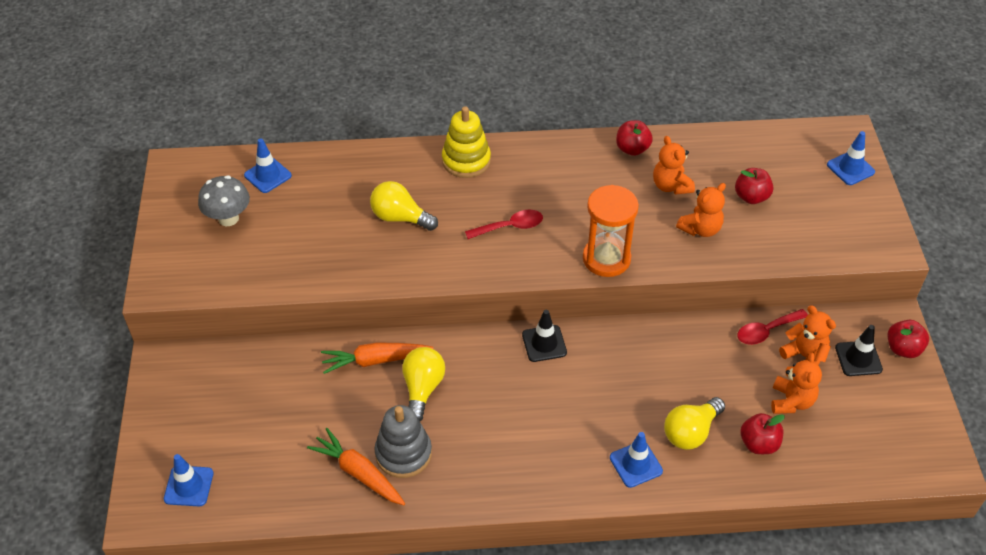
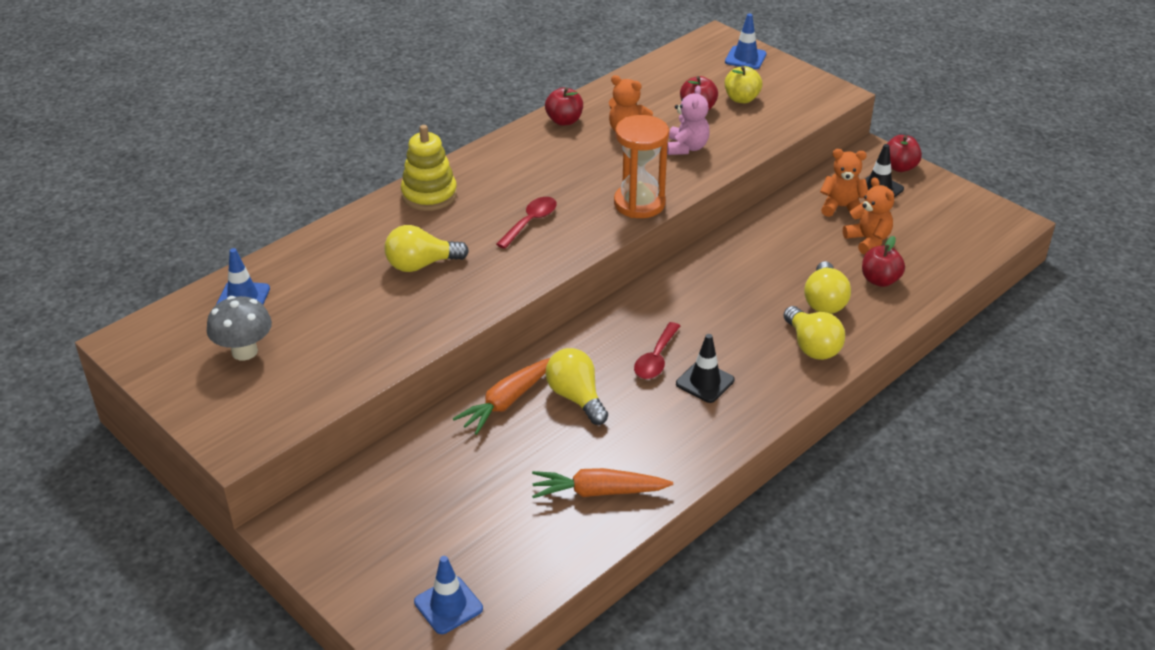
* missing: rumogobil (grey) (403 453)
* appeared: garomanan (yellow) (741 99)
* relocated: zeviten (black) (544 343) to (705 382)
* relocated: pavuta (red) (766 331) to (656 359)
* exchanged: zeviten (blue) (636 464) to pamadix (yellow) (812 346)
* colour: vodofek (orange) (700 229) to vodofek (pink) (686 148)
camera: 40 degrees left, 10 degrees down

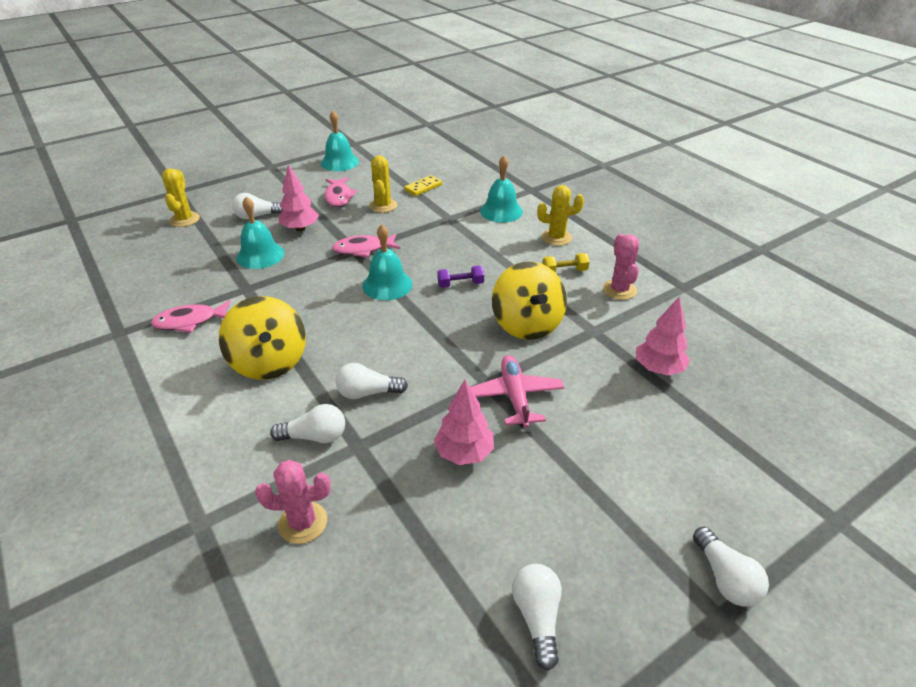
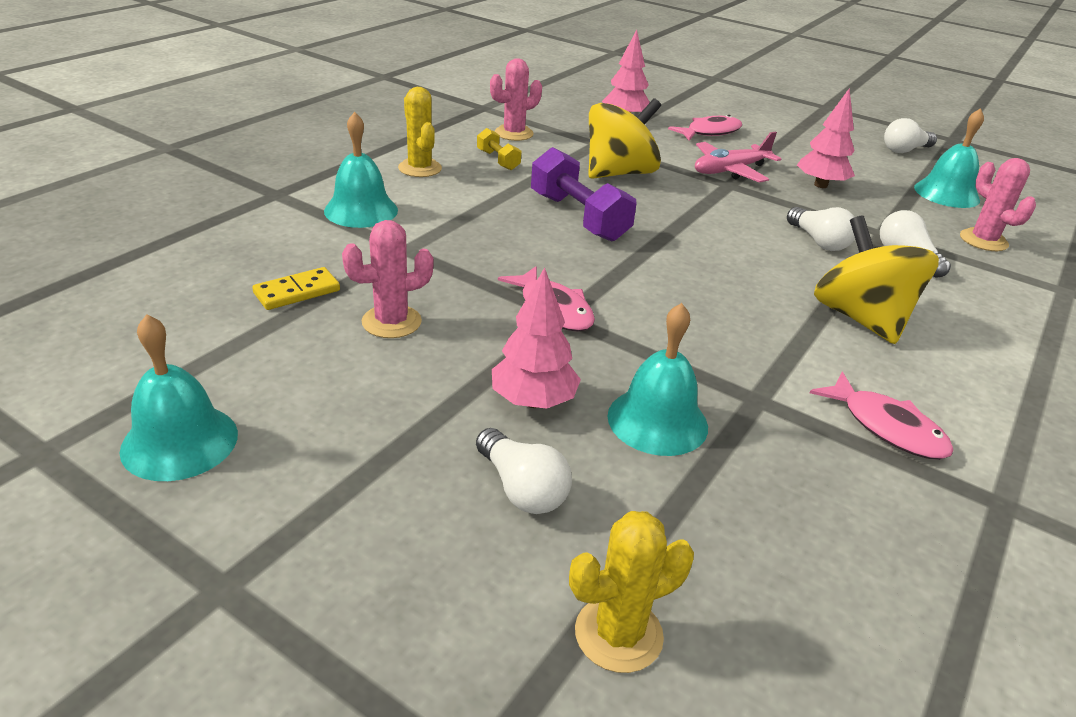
* missing: pamadix (white) (725 578)
* relocated: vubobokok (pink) (339 197) to (710 132)
* relocated: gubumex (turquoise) (387 285) to (946 193)
* colour: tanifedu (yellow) (383 206) to tanifedu (pink) (391 322)
* spun: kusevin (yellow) (269 362) = (861 318) 60 degrees counterclockwise
* spun: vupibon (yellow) (423 187) = (297 292) 60 degrees counterclockwise
* size: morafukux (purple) (460 284) = (578 217) x1.92
camera: 115 degrees left, 5 degrees down

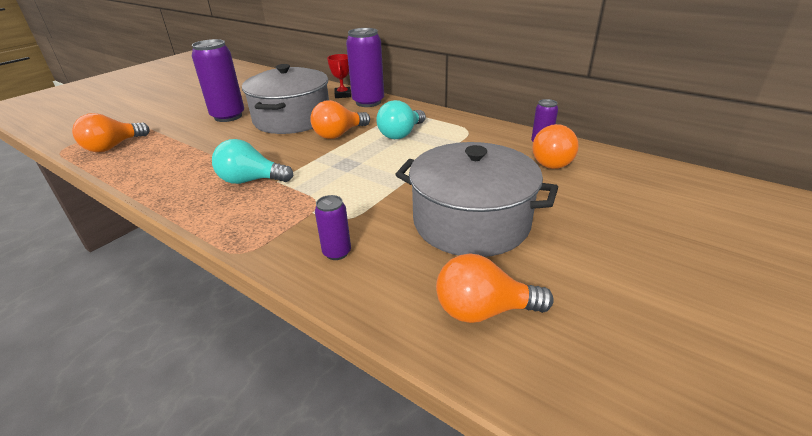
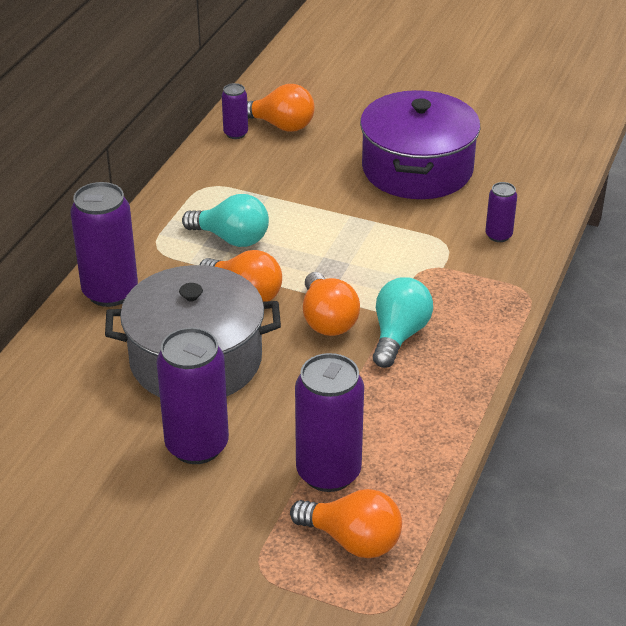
* missing: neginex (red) (343 95)
* appeared: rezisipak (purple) (328 473)
* relocated: pamadix (orange) (483 310) to (327 320)
* colour: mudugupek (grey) (471 222) to mudugupek (purple) (417 169)
* spun: pamadix (turquoise) (251 180) = (399 335) 150 degrees counterclockwise
camera: 105 degrees left, 5 degrees up

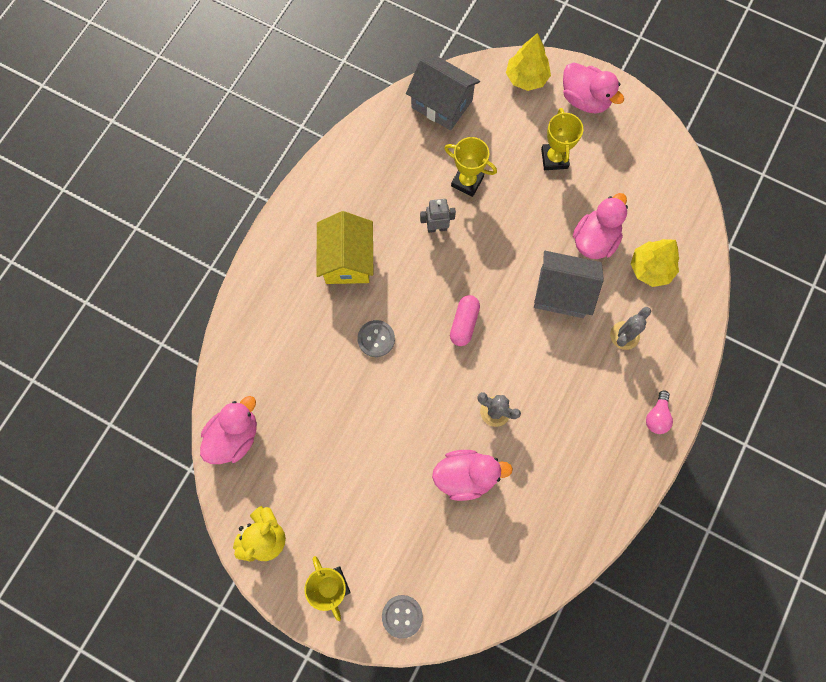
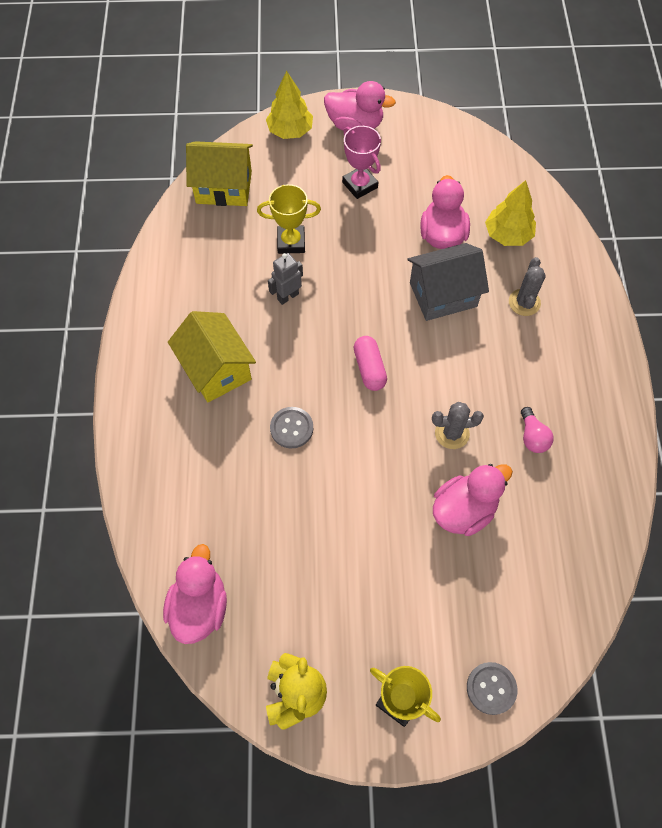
* relocated: pamadix (pink) (657 416) to (532 437)
* colour: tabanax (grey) (442 104) to tabanax (yellow) (224 187)
* colour: neginex (yellow) (554 158) to neginex (pink) (360 185)
camera: 30 degrees left, 10 degrees down

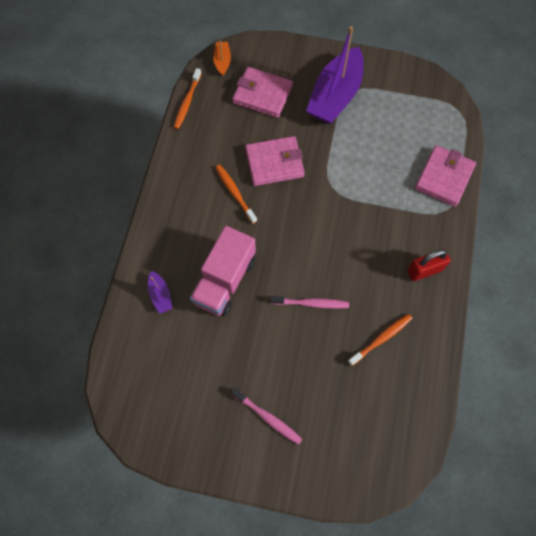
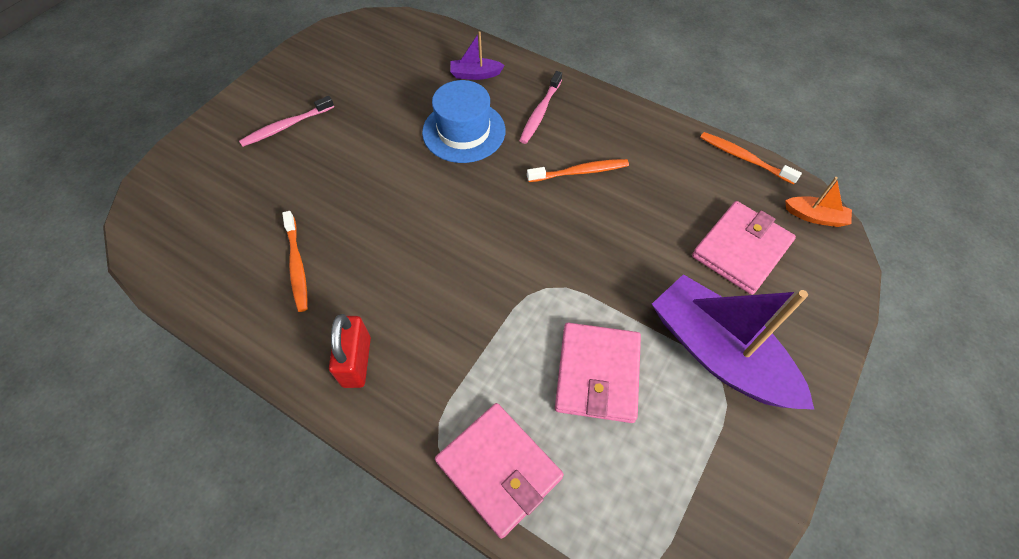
* relocated: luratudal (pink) (274 163) to (597 374)
* relocated: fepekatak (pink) (311 303) to (540 112)
* exchanged: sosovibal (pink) (225 280) to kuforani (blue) (464 131)
camera: 110 degrees right, 10 degrees down

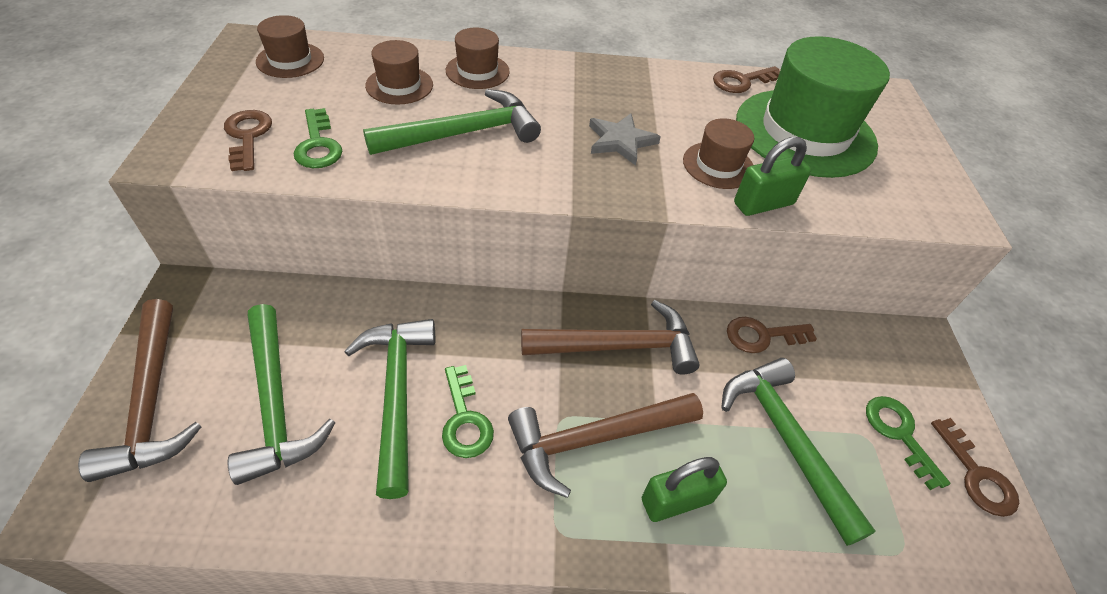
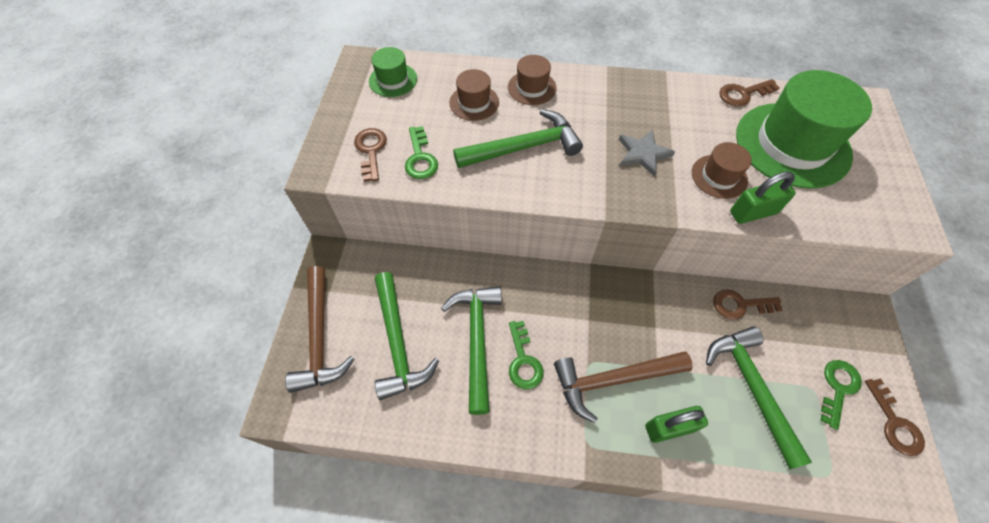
* missing: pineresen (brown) (618 346)
* colour: kuforani (brown) (290 60) to kuforani (green) (393 80)
* spun: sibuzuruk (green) (898 433) = (838 387) 45 degrees clockwise
camera: 10 degrees right, 10 degrees up

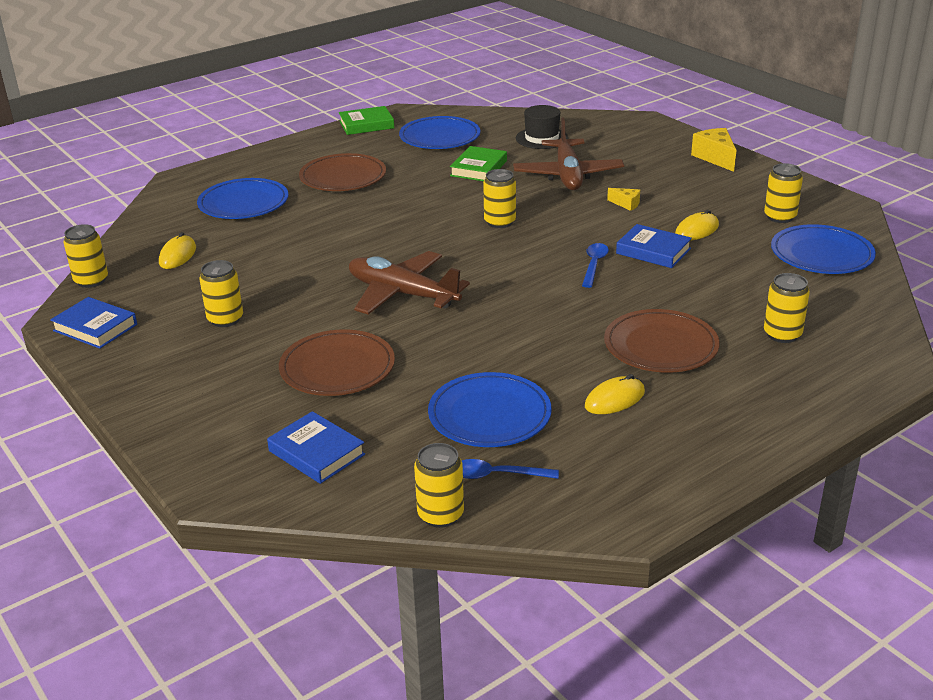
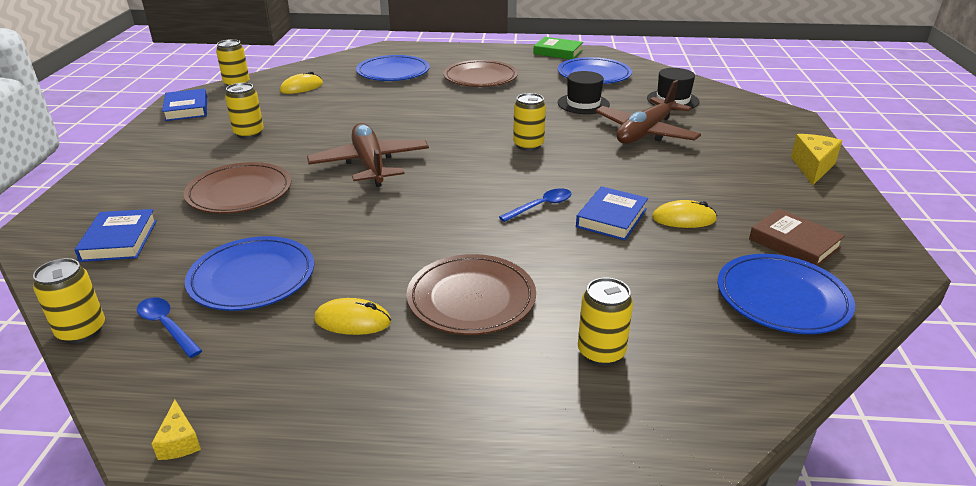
* relocated: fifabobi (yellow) (626 204) to (179 442)
* exchanged: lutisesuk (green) (478 168) to kuforani (black) (583 104)
* exchanged: rezisipak (yellow) (780 217) to lutisesuk (brown) (794 243)
* spun: lutisesuk (blue) (653 251) = (611 218) 45 degrees clockwise
camera: 40 degrees right, 0 degrees up

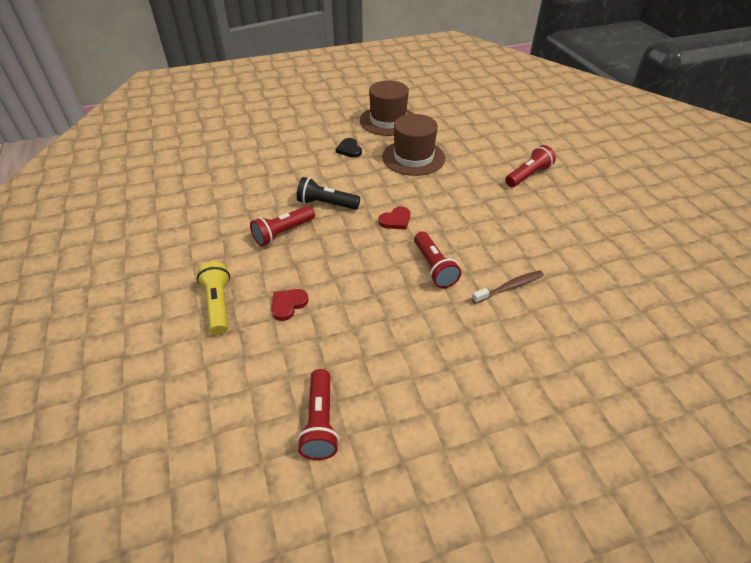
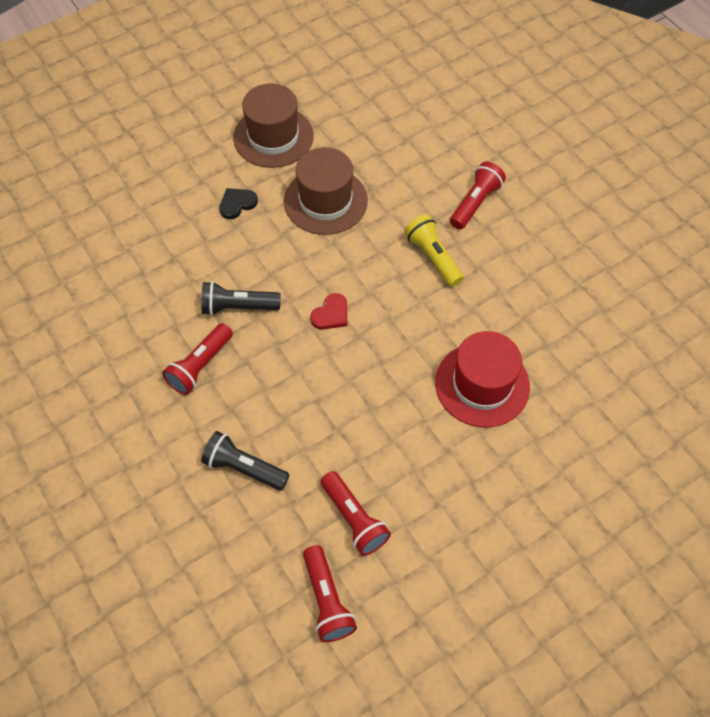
* relocated: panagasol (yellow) (218 305) to (433 257)
* relocated: panagasol (red) (434 267) to (354 519)
* exchanged: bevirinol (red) (288 305) to panagasol (black) (244 468)
* exchanged: fepekatak (brown) (509 287) to kuforani (red) (482 384)
* spun: bevirinol (black) (349 149) = (237 204) 90 degrees clockwise
camera: 15 degrees left, 15 degrees up

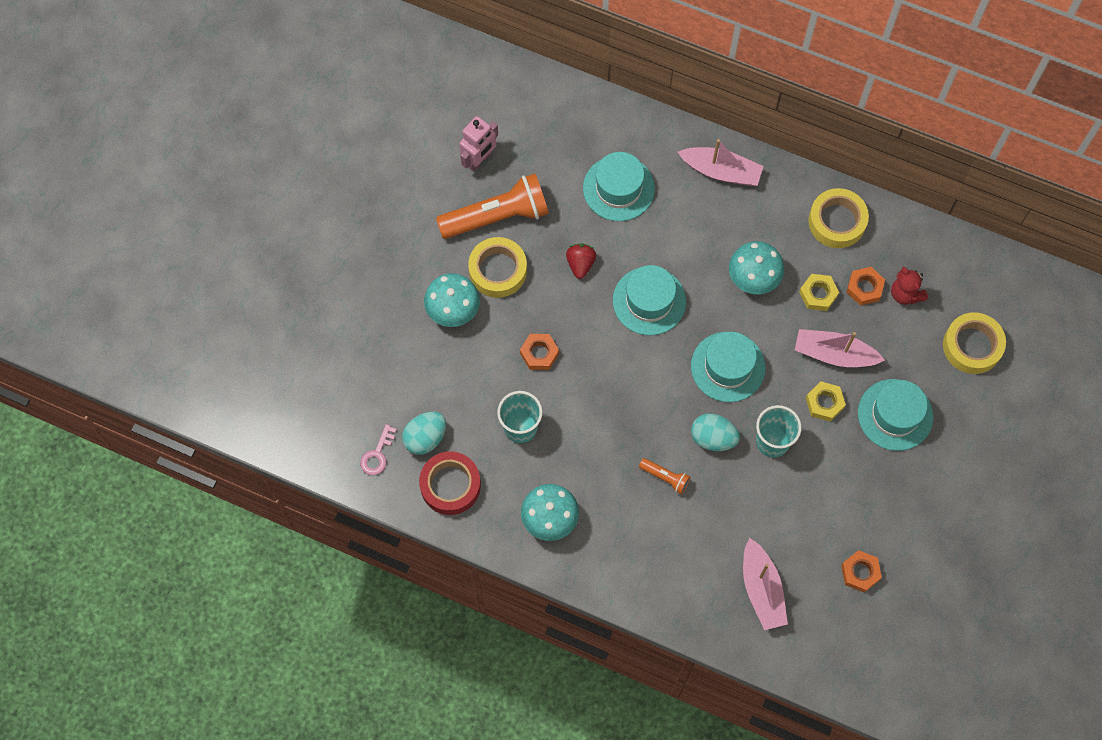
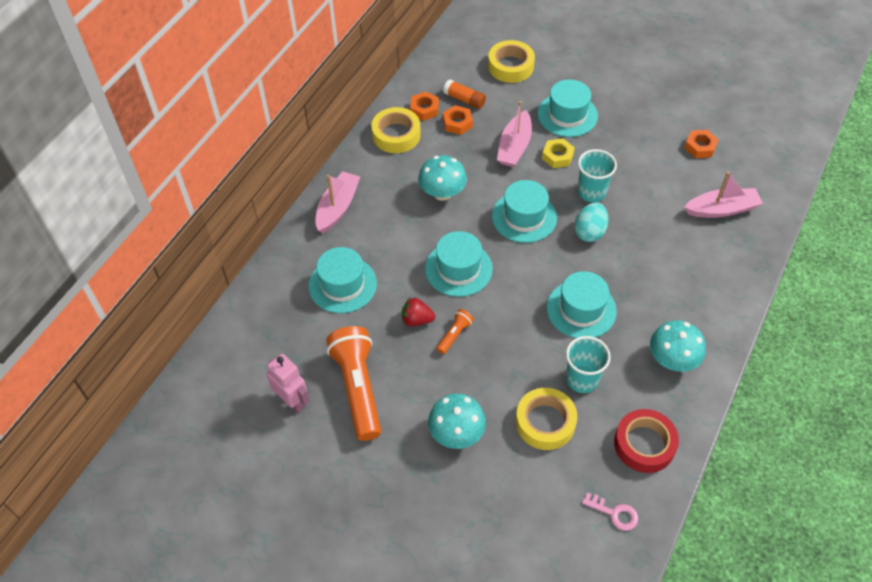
* missing: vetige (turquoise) (425 438)
* missing: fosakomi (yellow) (818 294)
* appeared: kuforani (turquoise) (581 309)
* relocated: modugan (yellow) (498 270) to (545 422)
* relocated: fosakomi (orange) (539 353) to (424 109)
* relocated: panagasol (orange) (665 477) to (455 335)
* exchanged: vodofek (red) (905 294) to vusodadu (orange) (464 99)
camera: 85 degrees left, 15 degrees down

